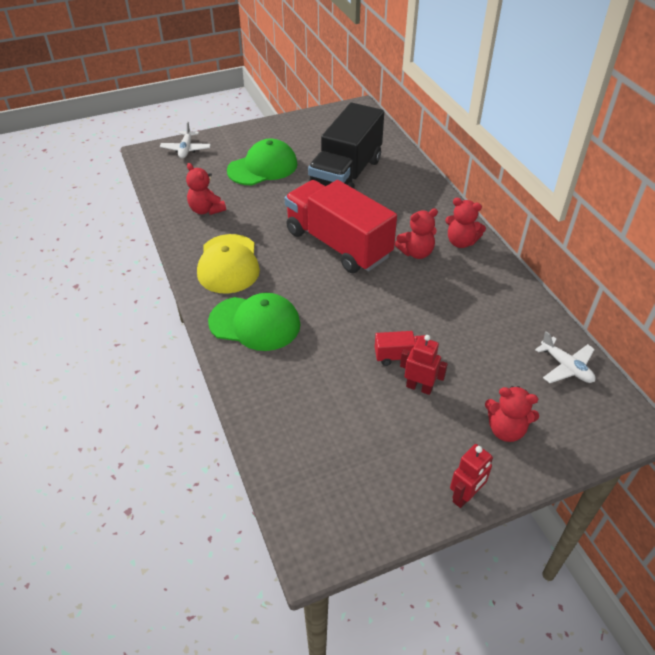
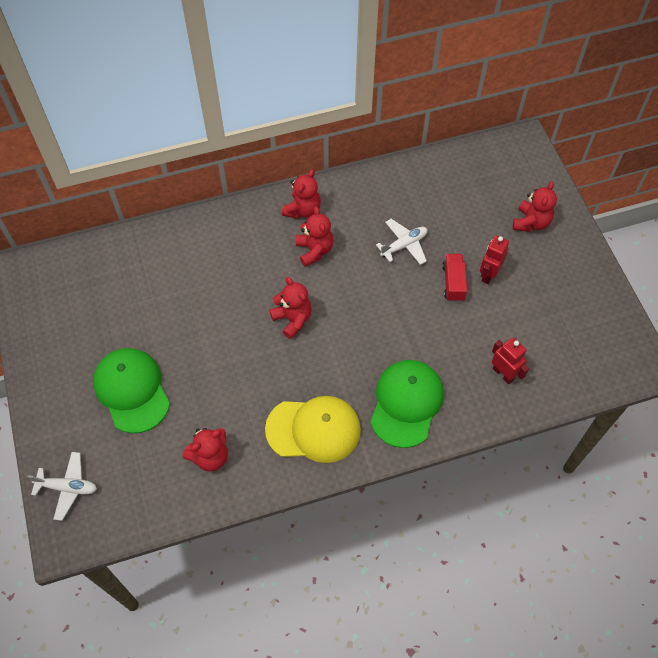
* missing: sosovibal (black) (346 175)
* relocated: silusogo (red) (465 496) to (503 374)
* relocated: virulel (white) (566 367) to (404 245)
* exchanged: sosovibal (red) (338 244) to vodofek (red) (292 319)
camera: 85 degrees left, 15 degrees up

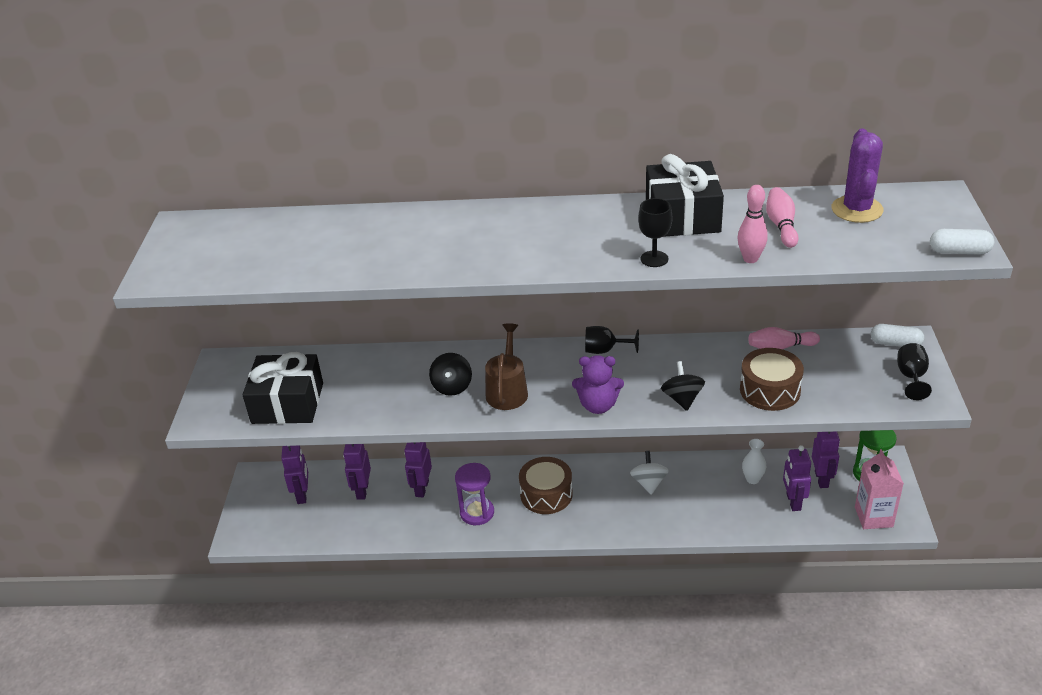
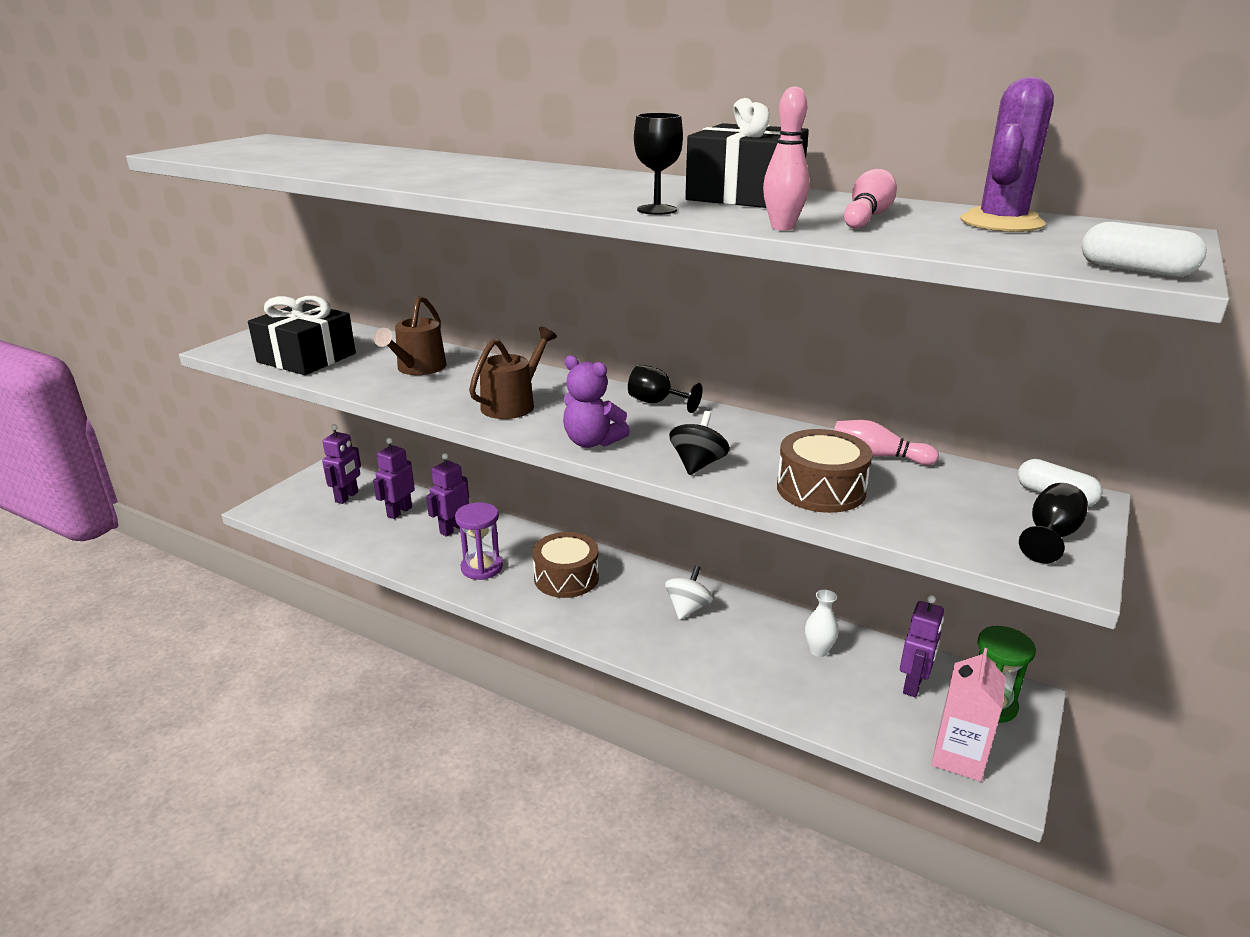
* missing: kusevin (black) (452 387)
* missing: silusogo (purple) (793 502)
* appeared: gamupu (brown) (418 368)
camera: 25 degrees right, 10 degrees down

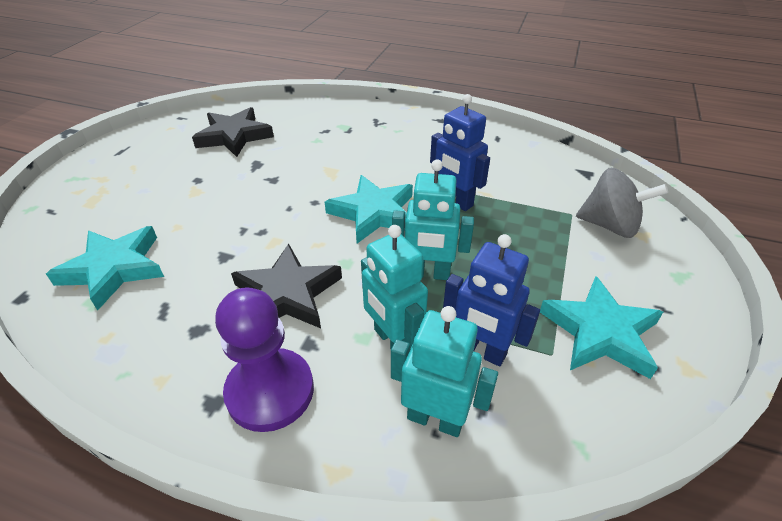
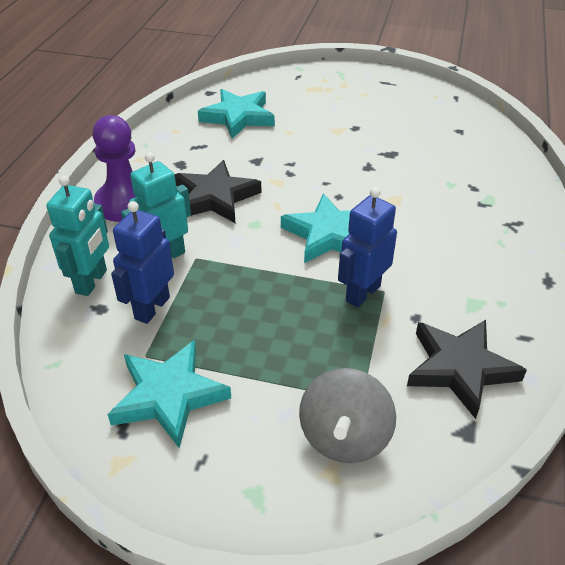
* missing: silusogo (turquoise) (428 274)
* relocated: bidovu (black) (234 136) to (460 369)
camera: 85 degrees right, 0 degrees up

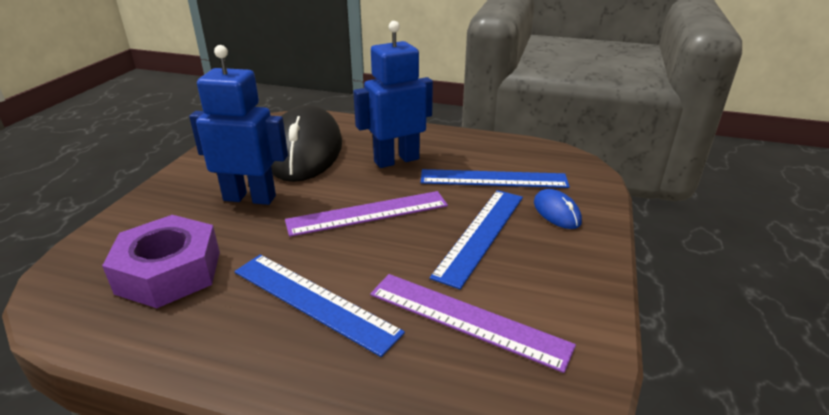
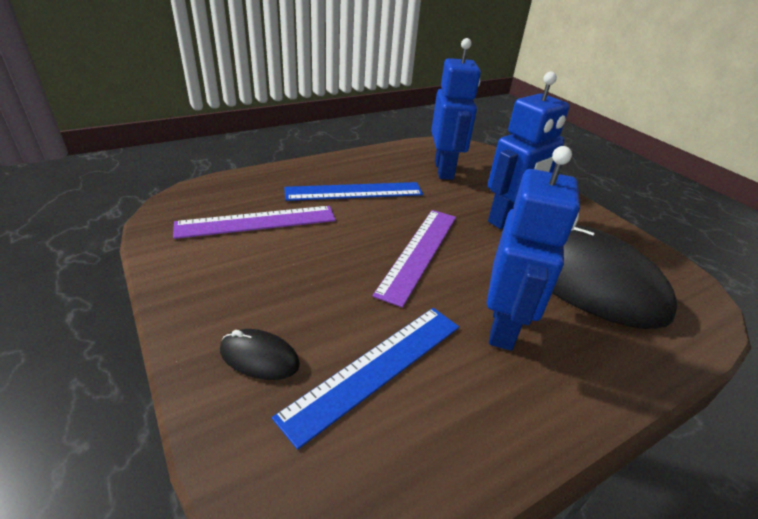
* missing: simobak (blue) (481 234)
* exchanged: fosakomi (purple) (169 272) to silusogo (blue) (444 170)
* colour: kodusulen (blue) (557 212) to kodusulen (black) (259 357)
camera: 130 degrees right, 5 degrees up

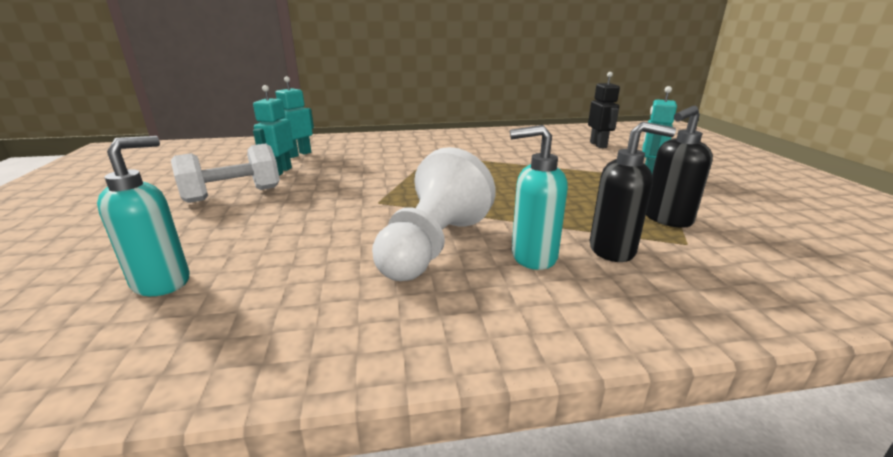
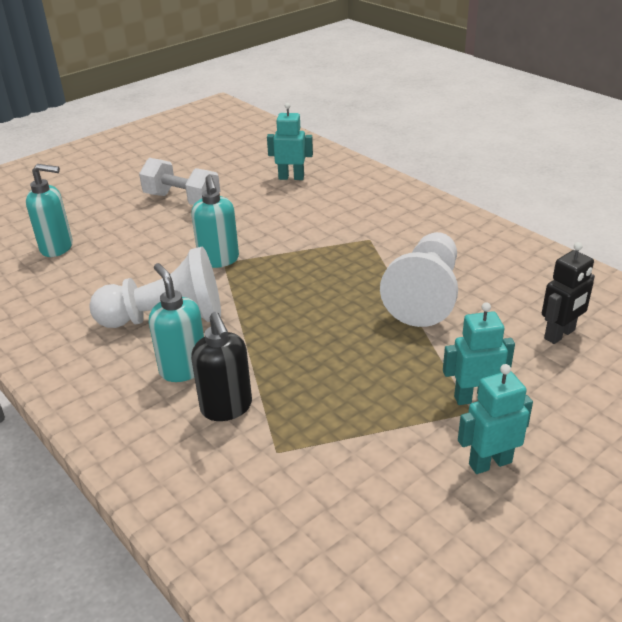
* missing: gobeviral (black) (667 219)
* appeared: gobeviral (turquoise) (219 260)
* appeared: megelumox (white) (425 295)
* relocated: silusogo (turquoise) (280 171) to (490 463)
camera: 60 degrees right, 10 degrees up

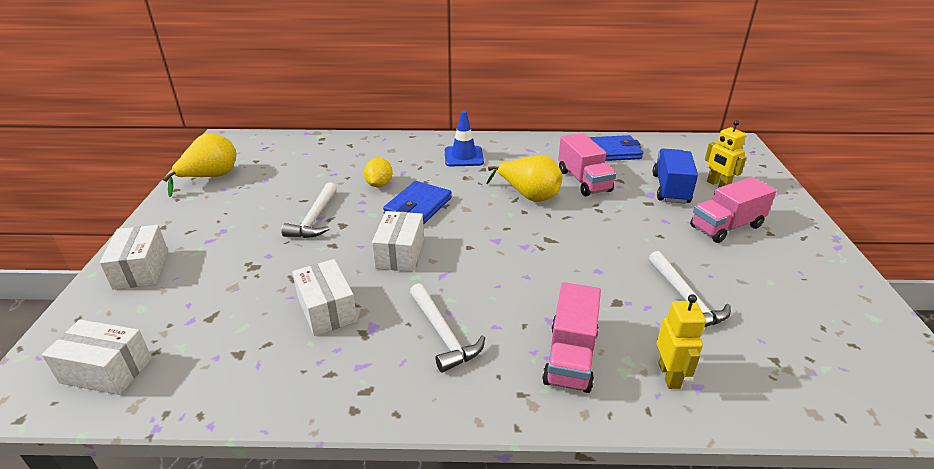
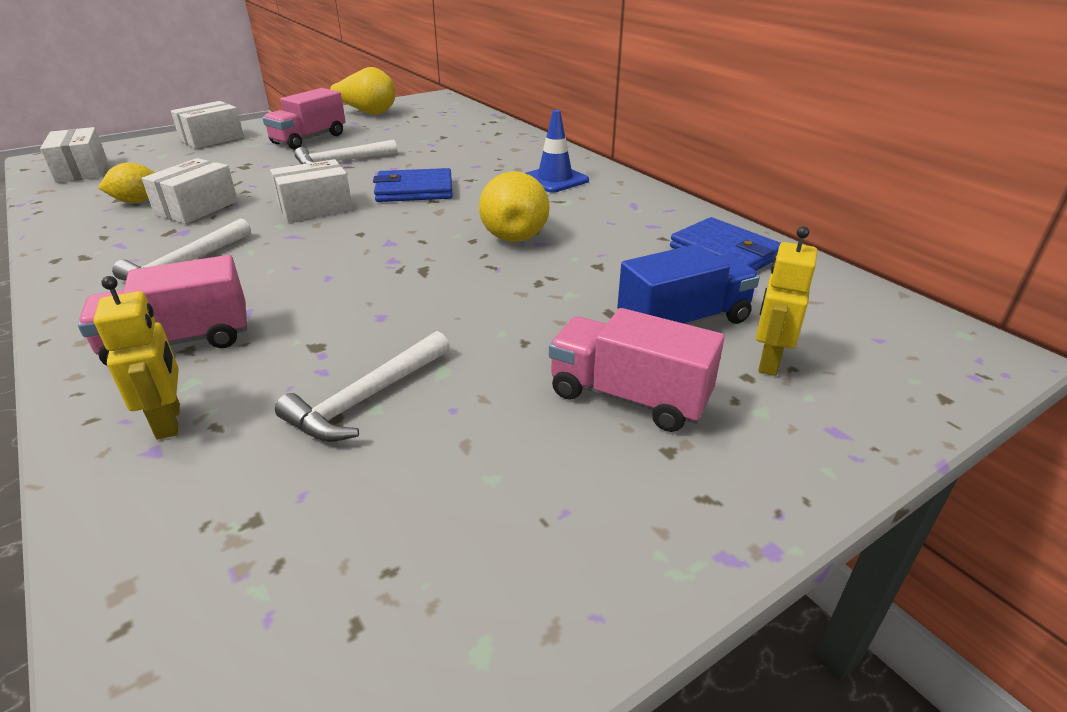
* relocated: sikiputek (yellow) (379 184) to (137 201)
* relocated: sosovibal (pink) (584 181) to (309 139)
* spun: silusogo (yellow) (669 375) = (169 421) 75 degrees counterclockwise
camera: 55 degrees right, 0 degrees up

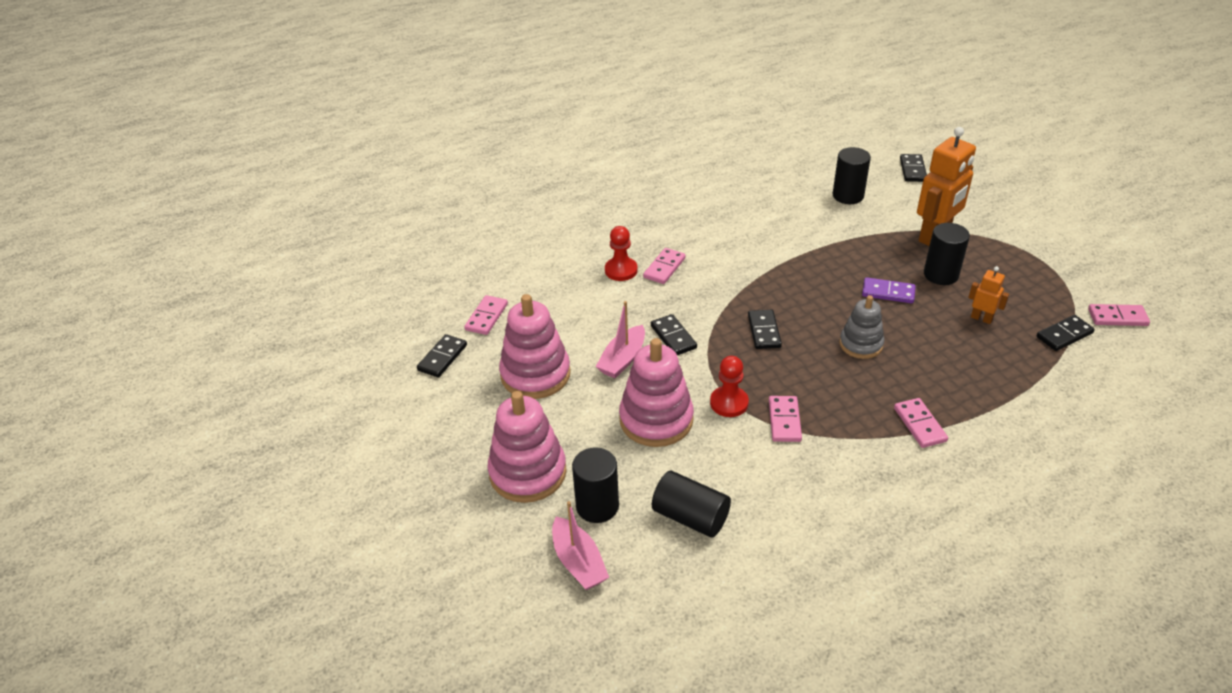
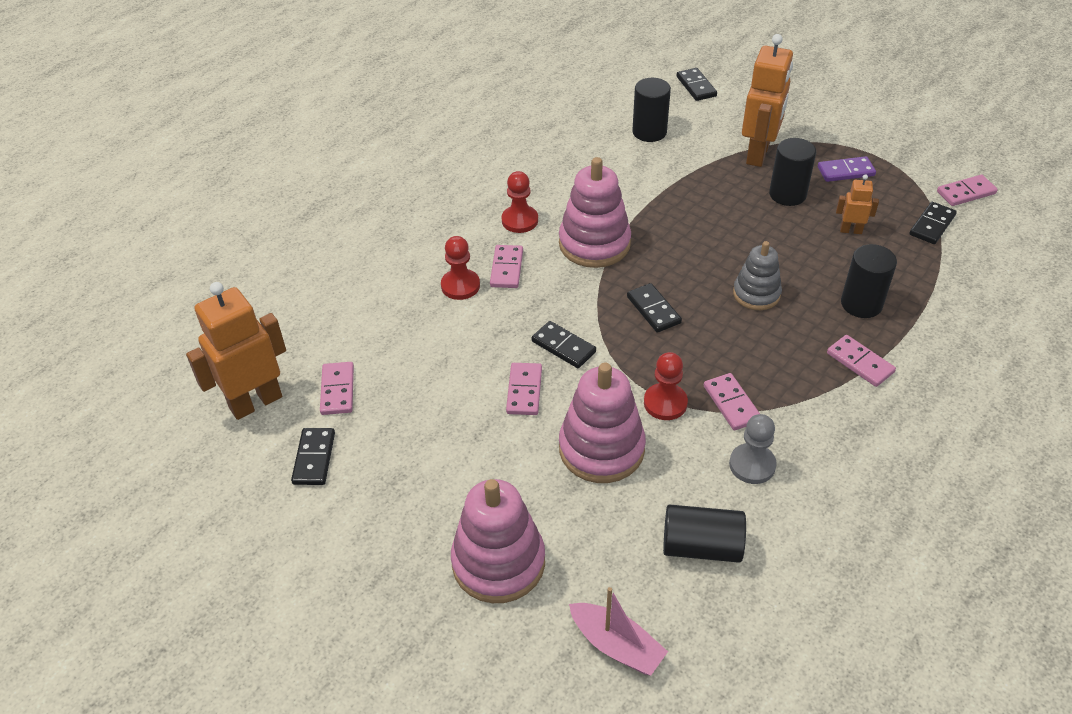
* appeared: silusogo (orange) (255 402)
* appeared: megelumox (red) (520 220)
* appeared: megelumox (grey) (752 465)
* relocated: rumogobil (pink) (535 374) to (594 244)
* relocated: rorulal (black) (597 506) to (861 304)
* relocated: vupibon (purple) (888 292) to (845 171)
* exchanged: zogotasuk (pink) (623 359) to vupibon (pink) (524 391)
camera: 25 degrees left, 5 degrees up

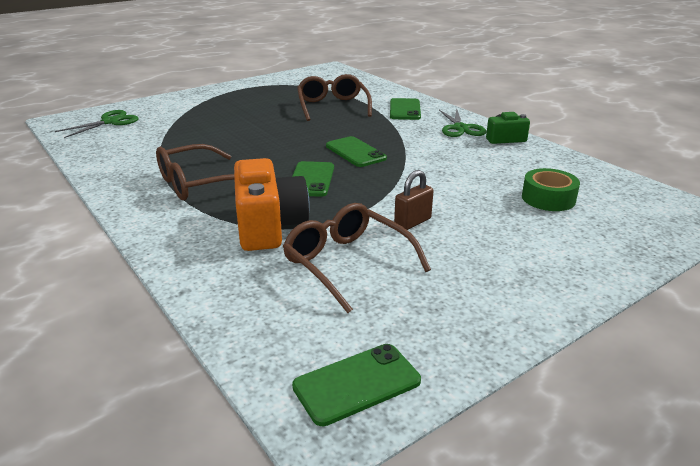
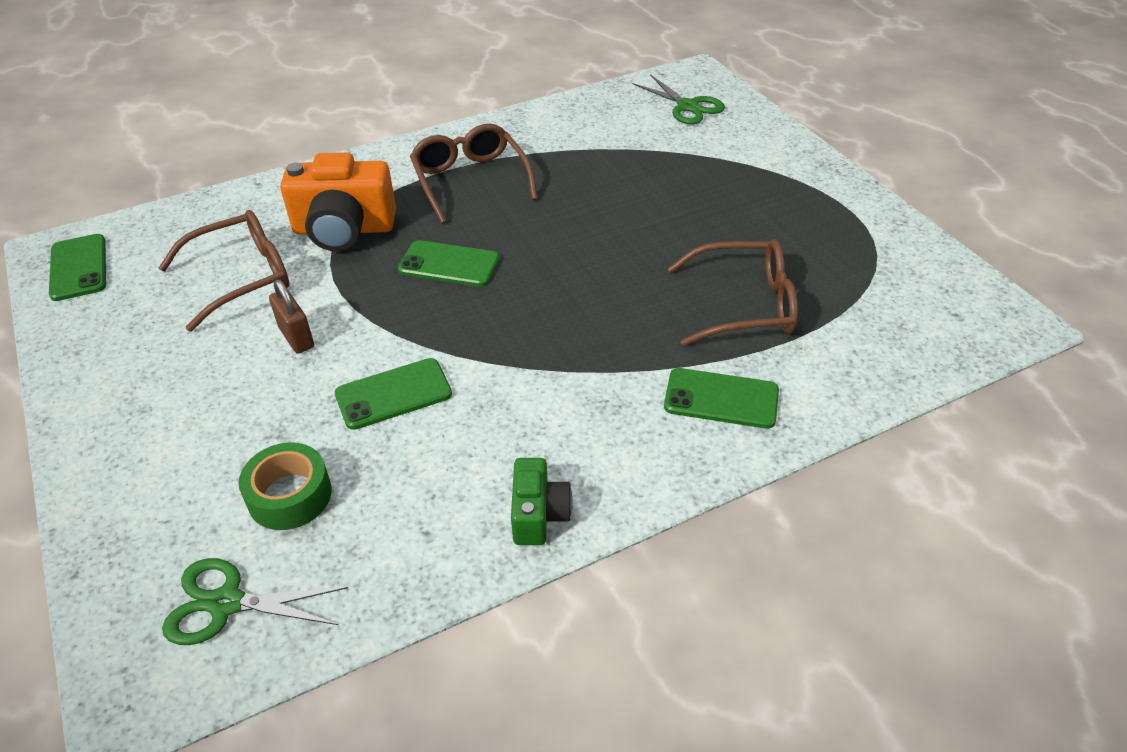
* relocated: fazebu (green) (355 152) to (393 394)
* relocated: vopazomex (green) (460 128) to (226 603)
camera: 100 degrees right, 15 degrees up

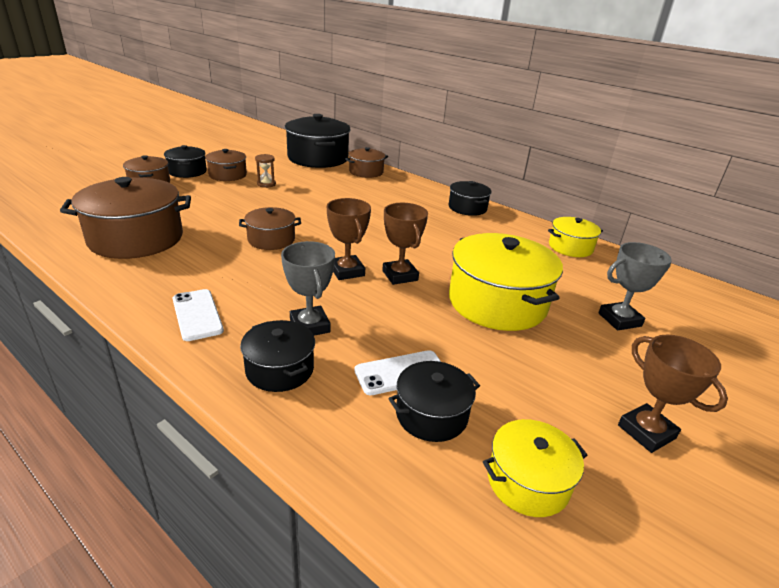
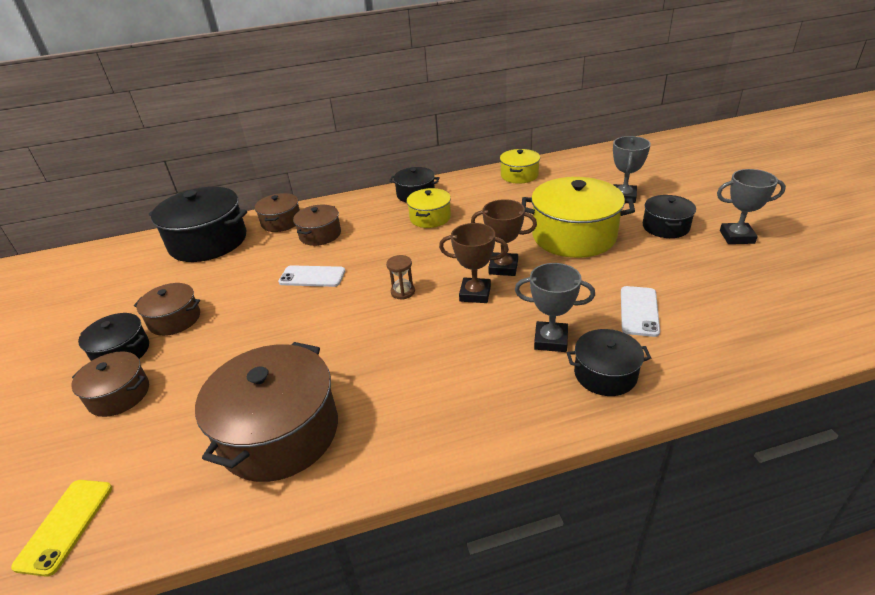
* appeared: fazebu (yellow) (65 525)
* relocated: fazebu (white) (197 315) to (312 277)
* relocated: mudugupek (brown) (271 239) to (320 235)
* relocated: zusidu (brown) (266 184) to (403 292)
* relocated: mudugupek (black) (431 415) to (665 227)
* relocated: mudugupek (yellow) (528 481) to (430 218)
* colour: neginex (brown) (646 432) to neginex (grey) (737 237)
camera: 50 degrees left, 5 degrees up

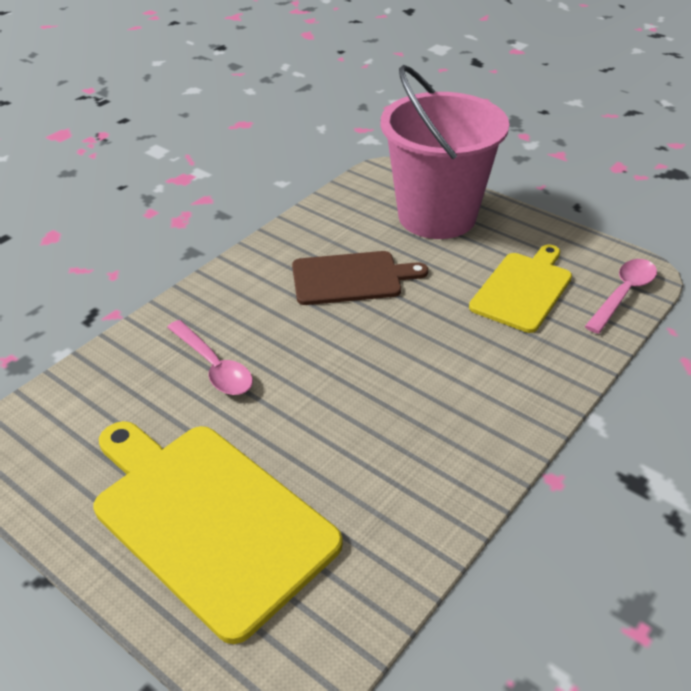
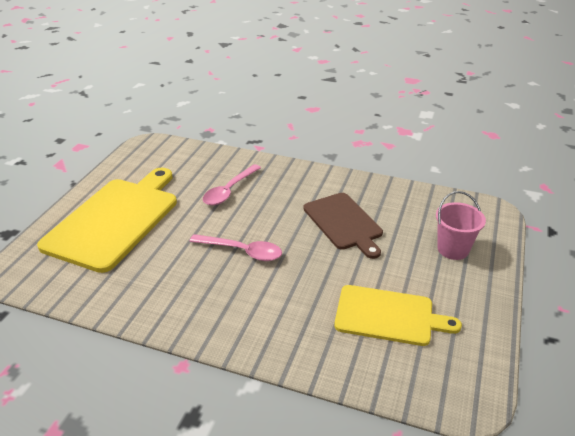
* relocated: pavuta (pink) (623 294) to (242 251)
* size: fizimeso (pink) (437 216) = (453 249) x0.46
camera: 70 degrees right, 5 degrees down

